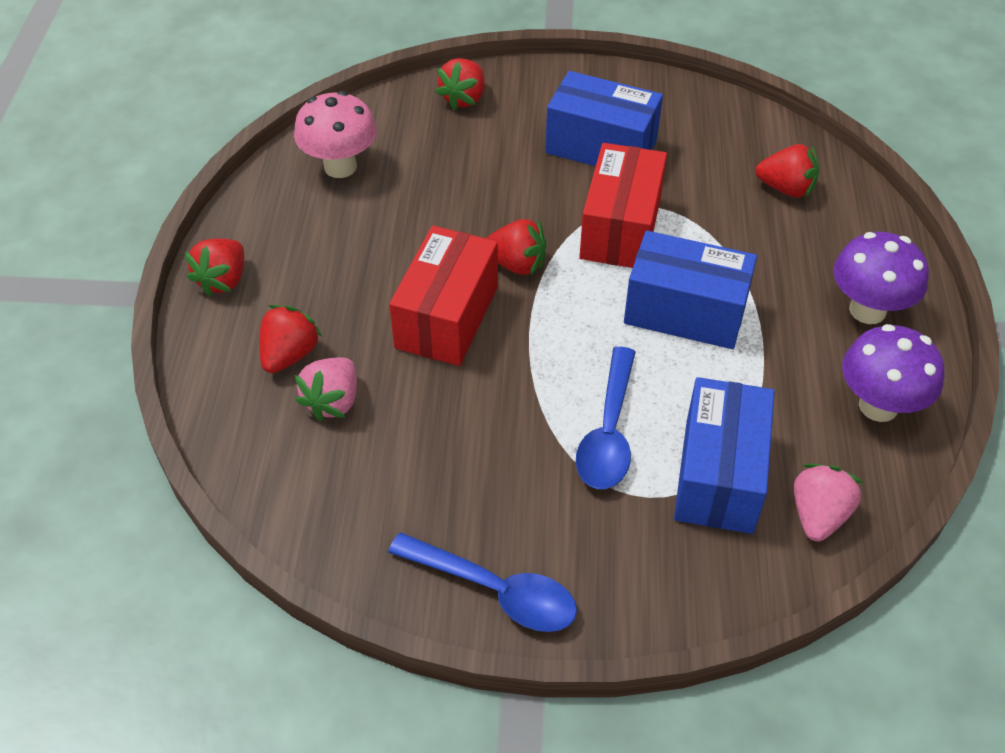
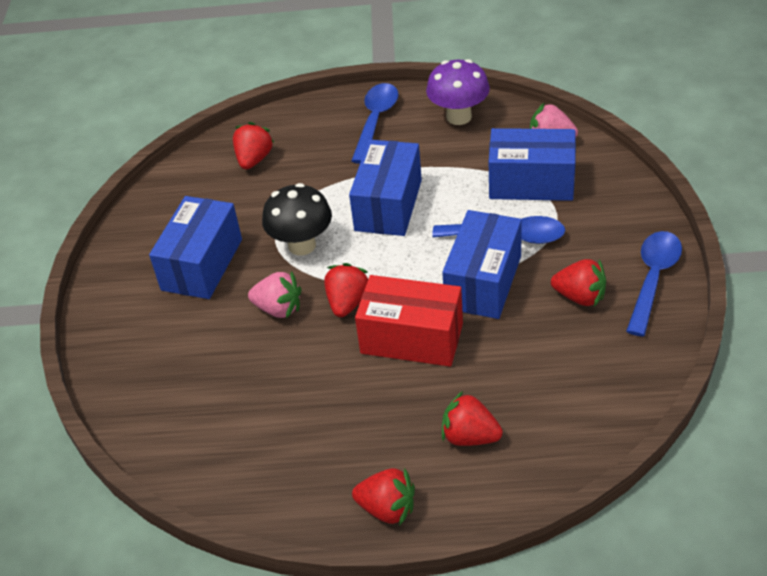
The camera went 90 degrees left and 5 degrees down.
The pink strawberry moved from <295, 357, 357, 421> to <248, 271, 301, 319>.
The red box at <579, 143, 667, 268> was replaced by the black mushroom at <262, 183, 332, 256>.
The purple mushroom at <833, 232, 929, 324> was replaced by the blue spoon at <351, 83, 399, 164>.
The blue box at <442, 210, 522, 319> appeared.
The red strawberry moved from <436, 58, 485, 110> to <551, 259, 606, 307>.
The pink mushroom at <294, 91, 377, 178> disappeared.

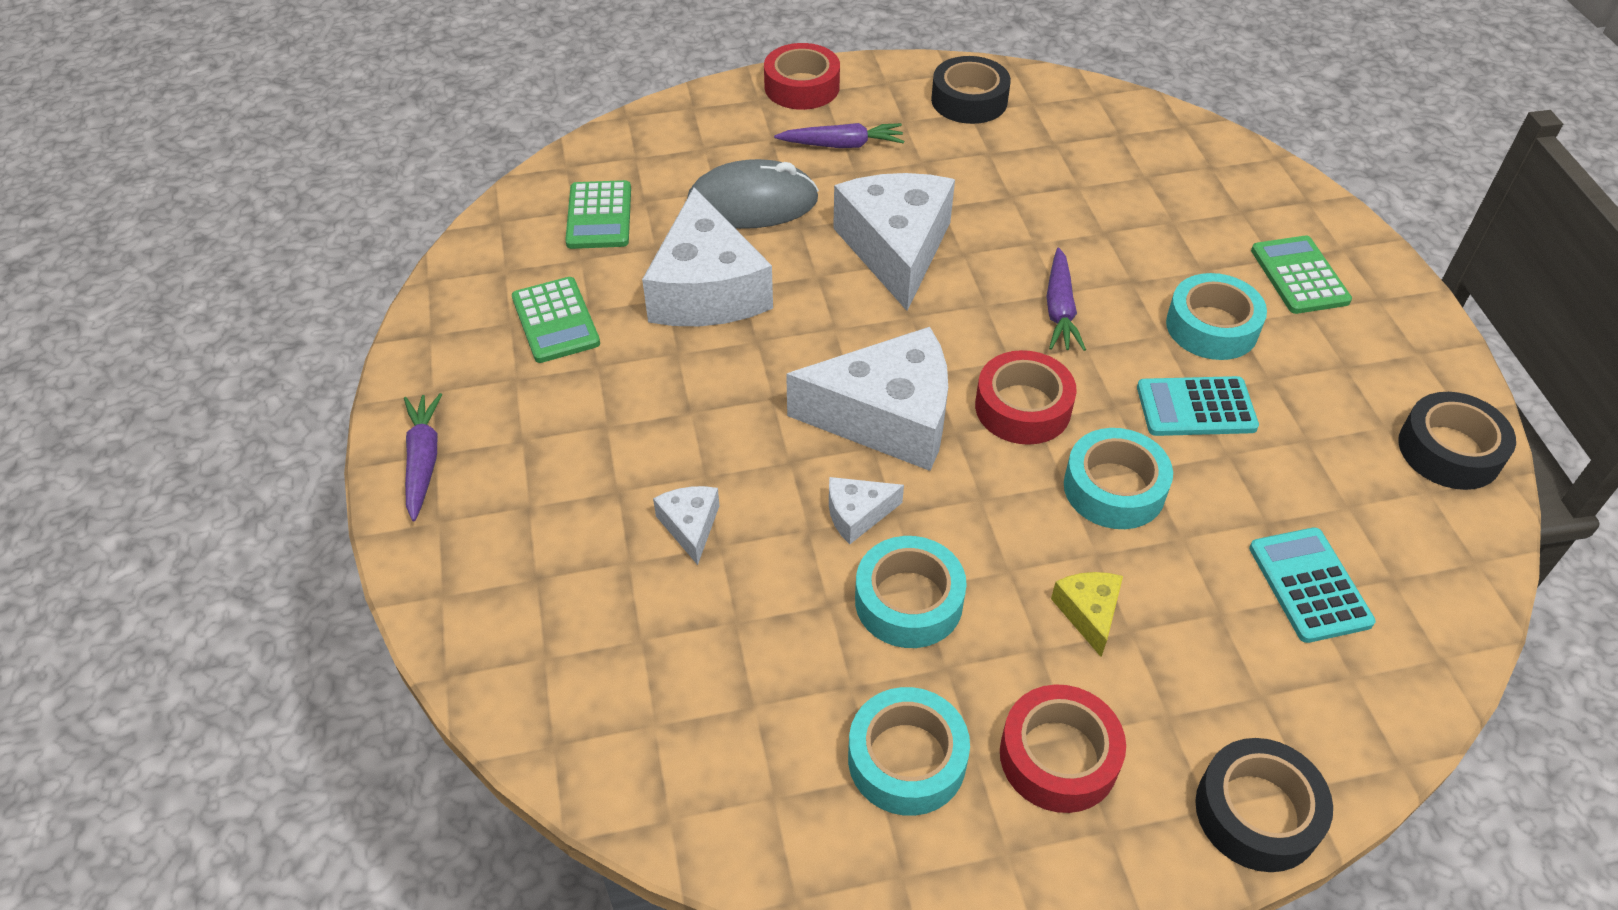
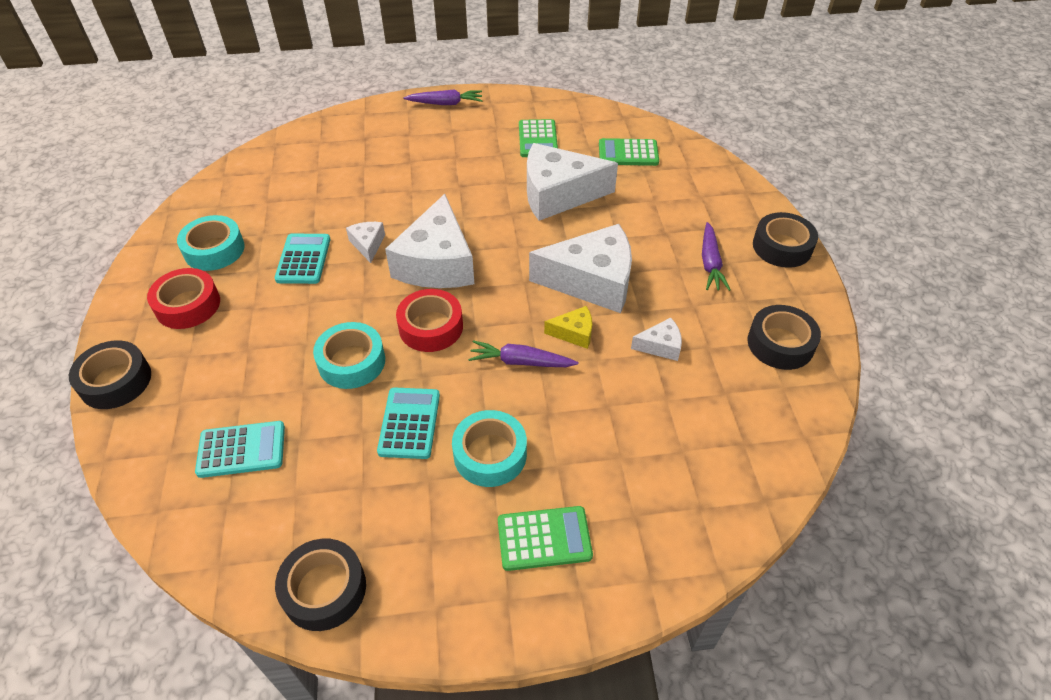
The camera went 95 degrees right and 0 degrees up.
The turquoise tape at <855, 536, 967, 648> was replaced by the turquoise calculator at <275, 234, 331, 284>.
The green calculator at <512, 277, 600, 363> turned 75 degrees counterclockwise.
The yellow cheese moved from <1051, 572, 1123, 657> to <544, 306, 592, 349>.
The white cheese moved from <653, 486, 719, 565> to <631, 318, 682, 361>.
The red tape at <764, 43, 840, 110> became the black tape at <753, 212, 818, 268>.
The grey mouse at <687, 159, 819, 229> disappeared.

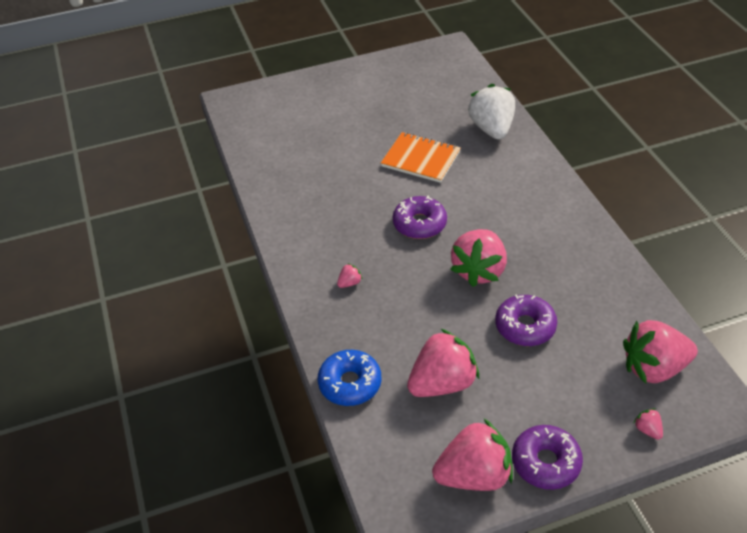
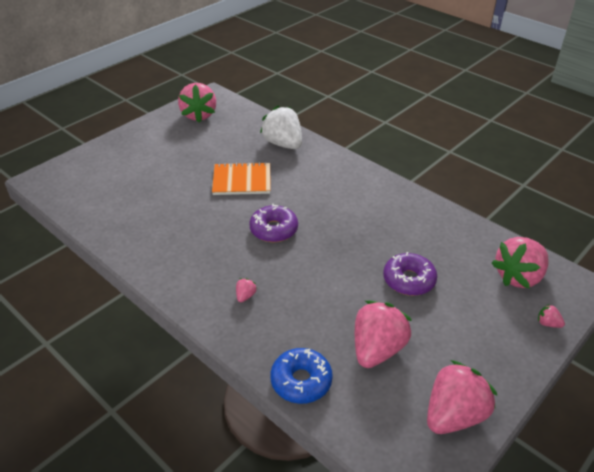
The camera went 30 degrees left and 5 degrees down.
The pink strawberry moved from <450, 229, 507, 287> to <178, 83, 216, 123>.
The purple donut at <512, 425, 583, 490> disappeared.

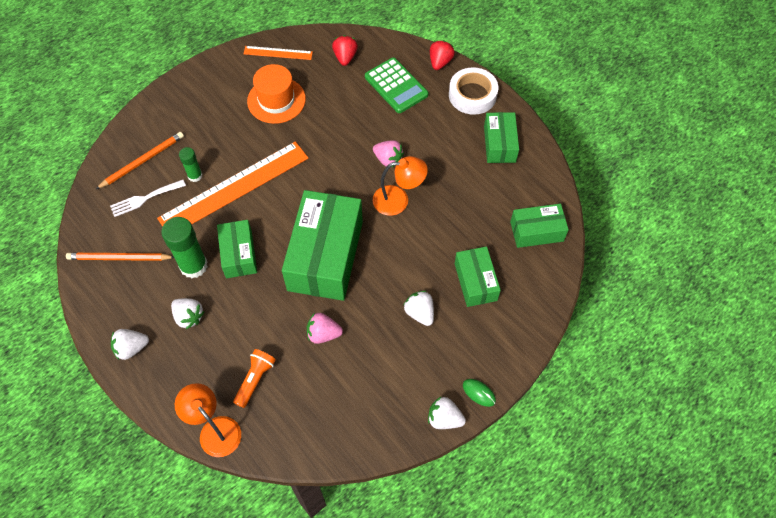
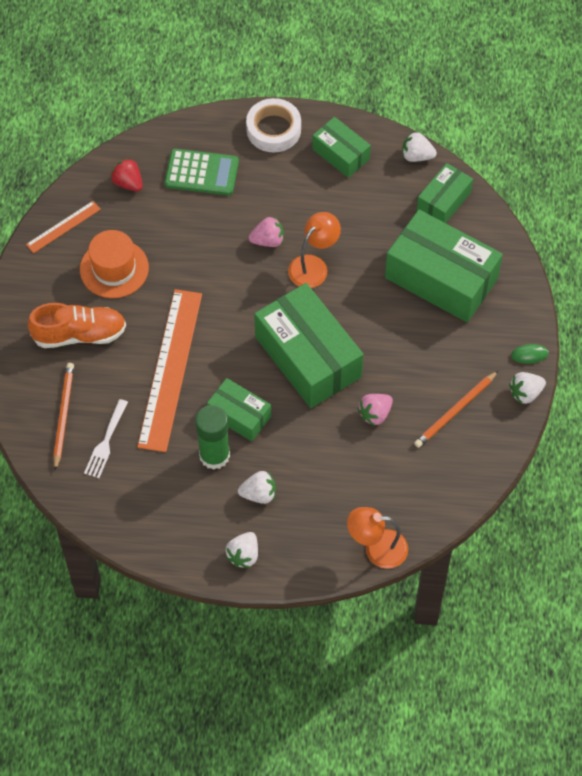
The camera went 45 degrees left and 0 degrees up.
The orange shoe at <27, 303, 126, 348> appeared.
The green box at <455, 246, 501, 307> changed to 1.86 times the size.
The white strawberry moved from <403, 291, 434, 326> to <402, 132, 437, 162>.
The orange pencil moved from <66, 253, 174, 261> to <414, 371, 498, 448>.
The green glue stick at <179, 147, 203, 182> disappeared.
The orange flashlight at <233, 349, 276, 408> disappeared.
The red strawberry at <430, 40, 455, 70> disappeared.

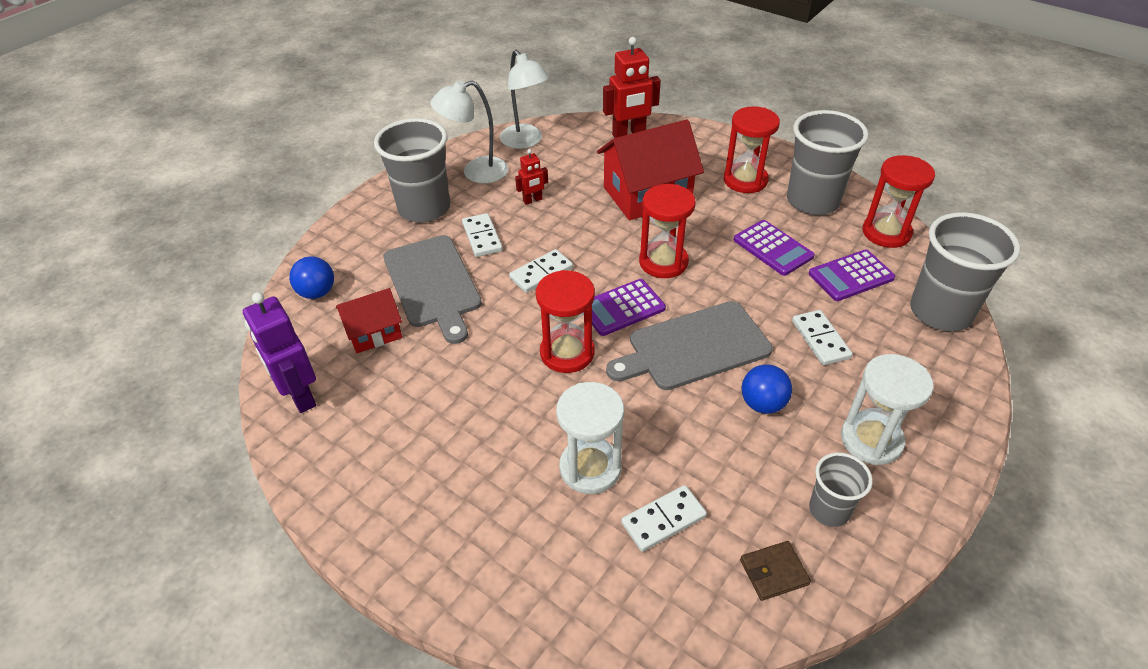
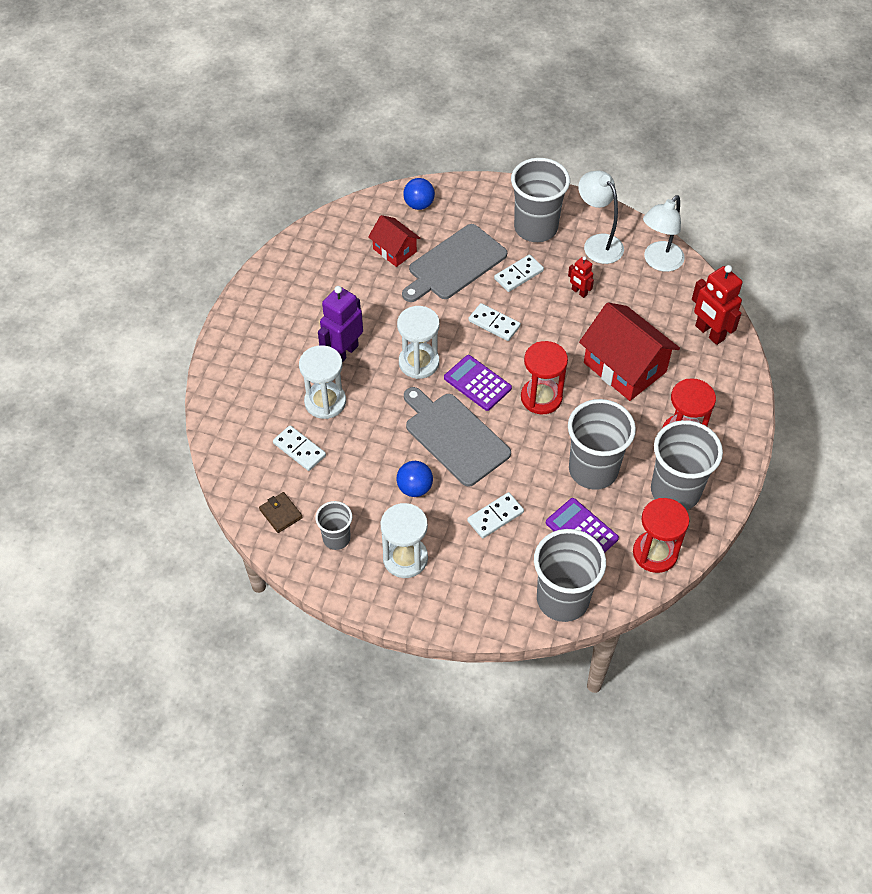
The camera went 70 degrees right and 10 degrees up.
The purple robot moved from <243, 292, 316, 413> to <318, 286, 363, 362>.
The red hourglass at <536, 270, 595, 373> became the white hourglass at <397, 306, 440, 379>.
The purple calculator at <734, 220, 815, 276> was replaced by the grey cup at <568, 399, 636, 490>.

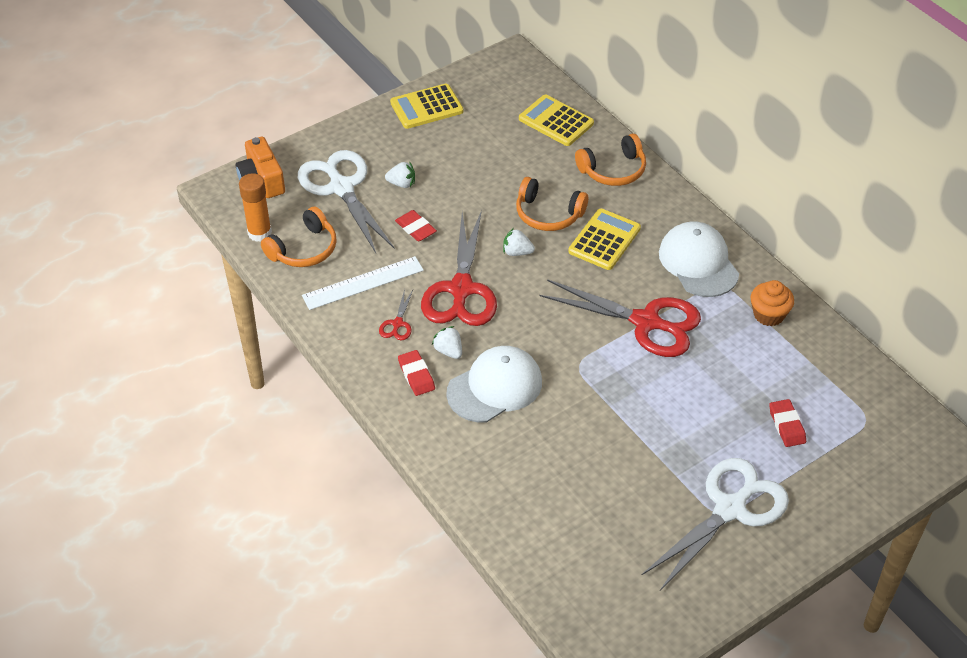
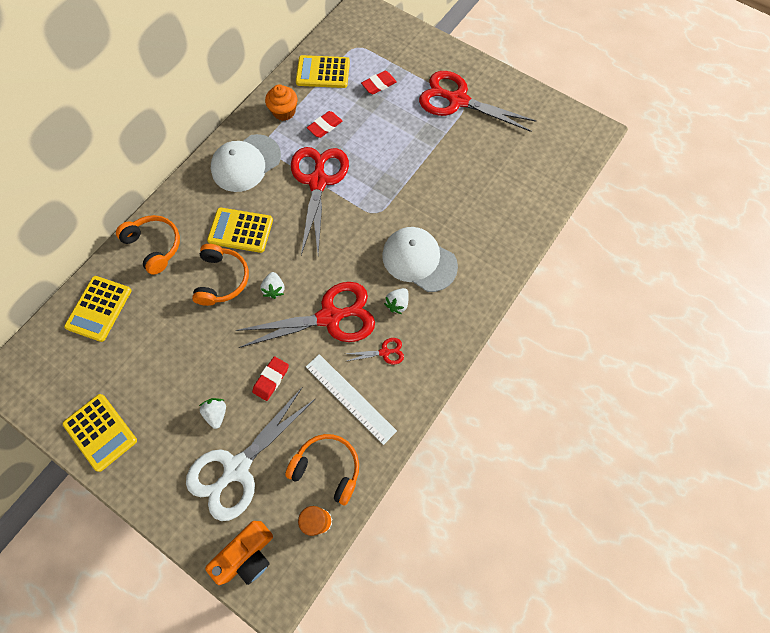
The camera went 110 degrees left and 20 degrees up.
The yellow calculator at <296, 55, 350, 88> appeared.
The red eraser moved from <398, 350, 435, 396> to <307, 111, 342, 138>.
The white scissors at <642, 458, 789, 591> became the red scissors at <419, 71, 536, 132>.

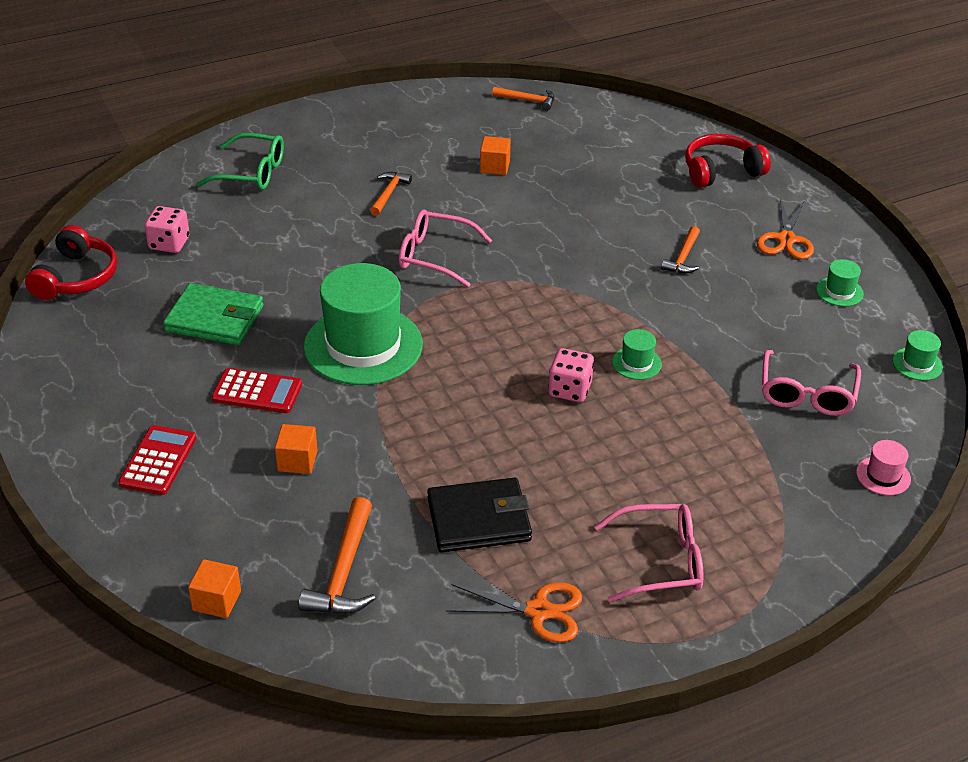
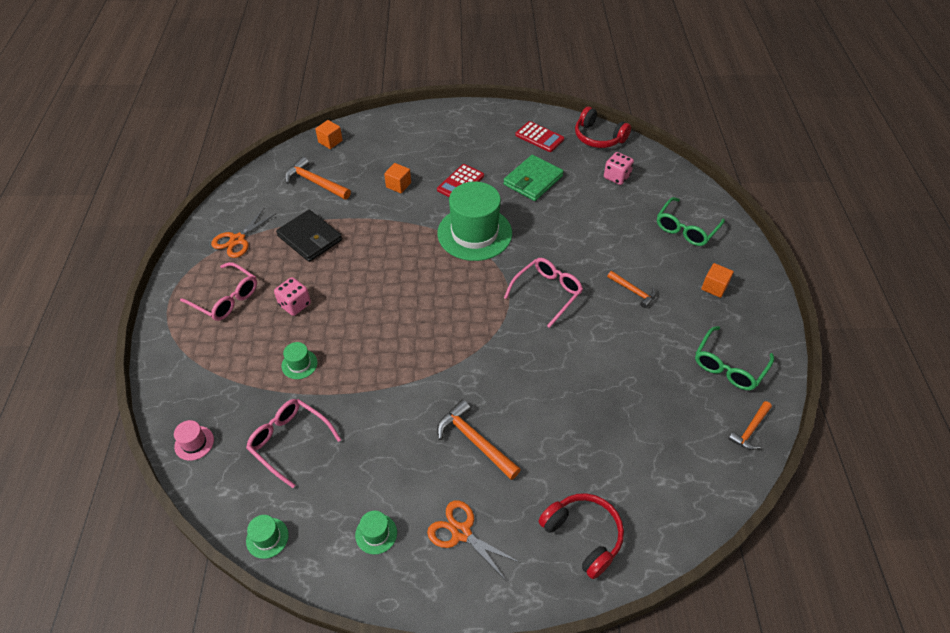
The camera went 115 degrees right and 10 degrees up.
The pink glasses at <594, 504, 703, 602> turned 75 degrees counterclockwise.
The pink dice moved from <548, 348, 594, 402> to <274, 277, 311, 316>.
The black wallet at <427, 478, 532, 552> turned 60 degrees counterclockwise.
The green hat moved from <612, 329, 662, 380> to <282, 342, 318, 379>.
The orange hammer at <661, 226, 700, 273> changed to 1.58 times the size.
The red calculator moved from <118, 425, 196, 495> to <515, 121, 564, 152>.
The red headphones at <685, 134, 771, 188> turned 45 degrees counterclockwise.
The green glasses at <695, 326, 774, 390> appeared.
The orange cube moved from <480, 136, 511, 175> to <701, 263, 734, 298>.

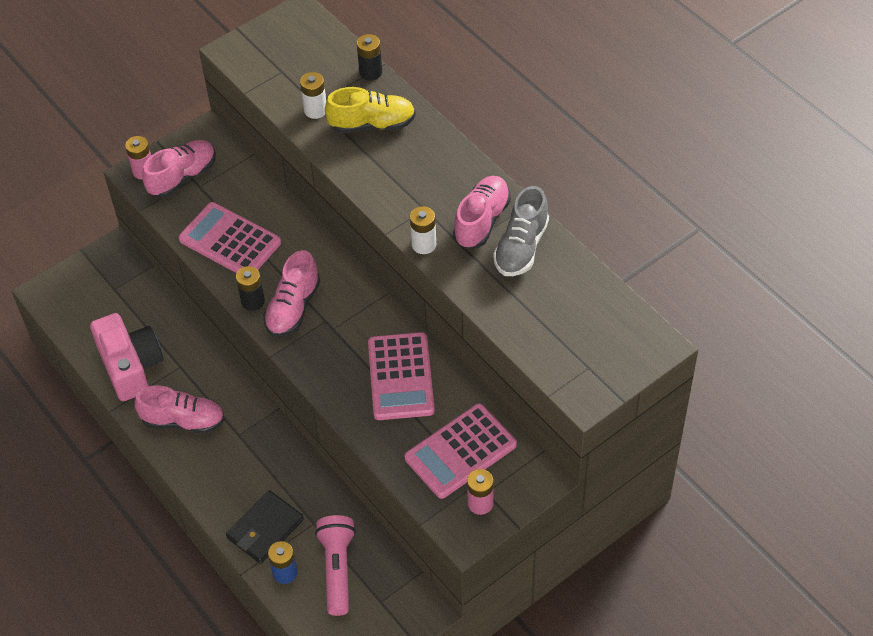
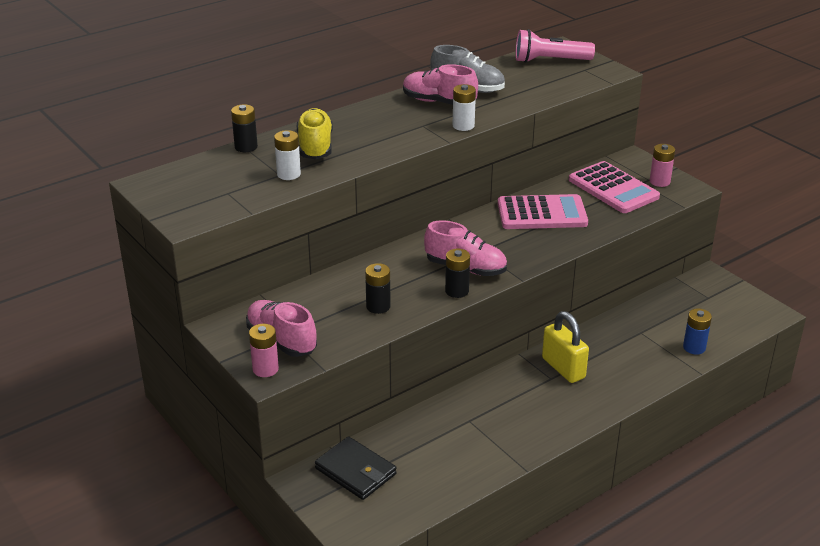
The camera went 90 degrees left and 20 degrees down.
The black wallet moved from <226, 490, 304, 564> to <315, 436, 397, 500>.
The pink calculator at <179, 202, 281, 273> was replaced by the black battery at <365, 263, 391, 314>.
The pink flashlight moved from <315, 515, 356, 616> to <516, 29, 595, 63>.
The yellow padlock at <542, 311, 589, 383> appeared.
The pink camera at <90, 313, 163, 401> disappeared.
The pink shoe at <135, 385, 225, 434> disappeared.

